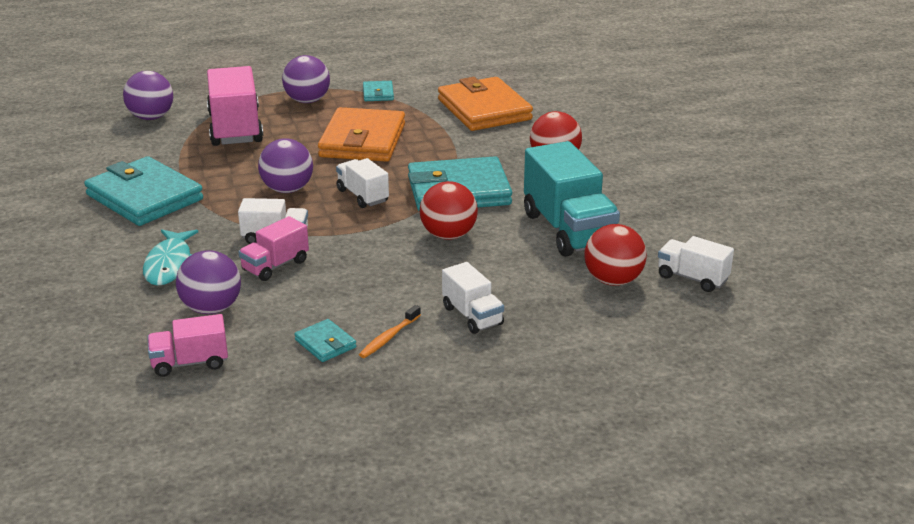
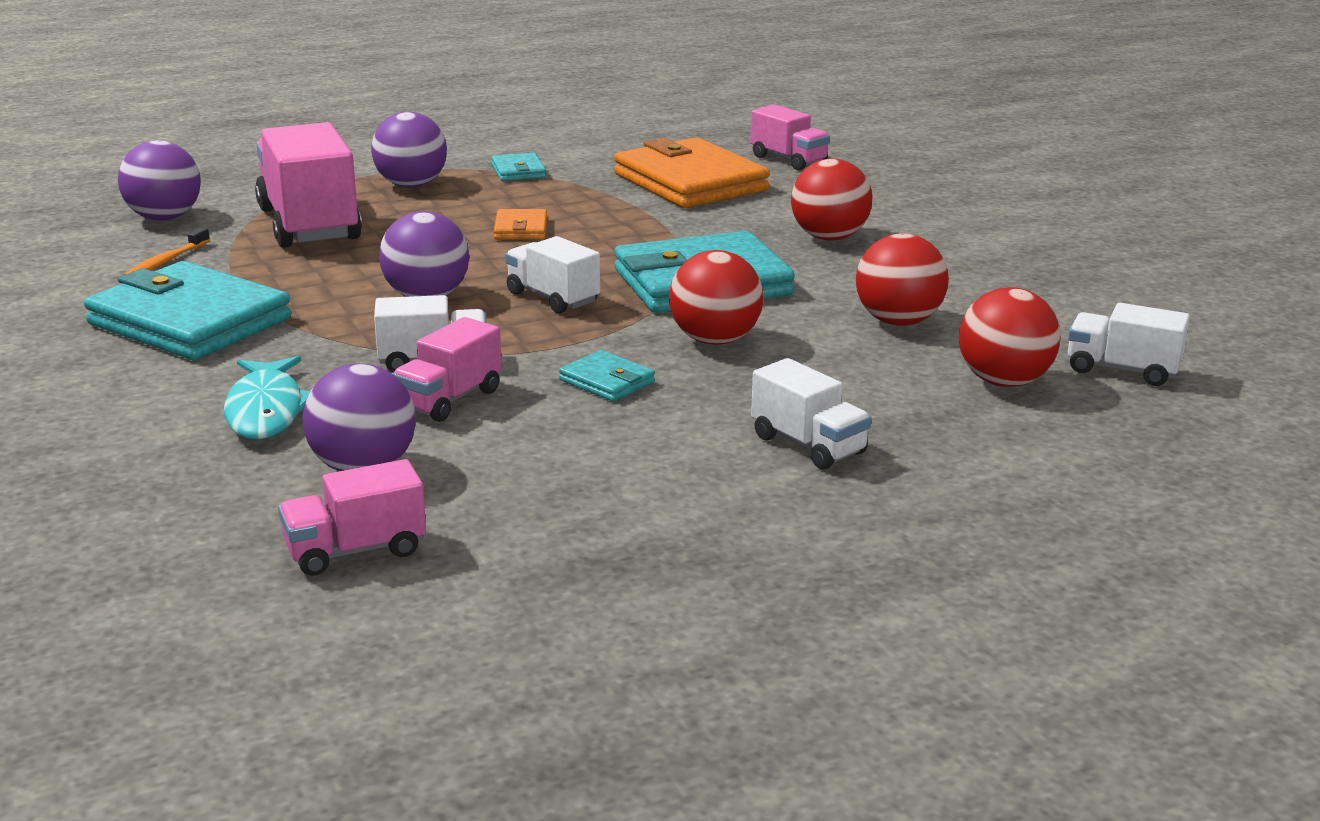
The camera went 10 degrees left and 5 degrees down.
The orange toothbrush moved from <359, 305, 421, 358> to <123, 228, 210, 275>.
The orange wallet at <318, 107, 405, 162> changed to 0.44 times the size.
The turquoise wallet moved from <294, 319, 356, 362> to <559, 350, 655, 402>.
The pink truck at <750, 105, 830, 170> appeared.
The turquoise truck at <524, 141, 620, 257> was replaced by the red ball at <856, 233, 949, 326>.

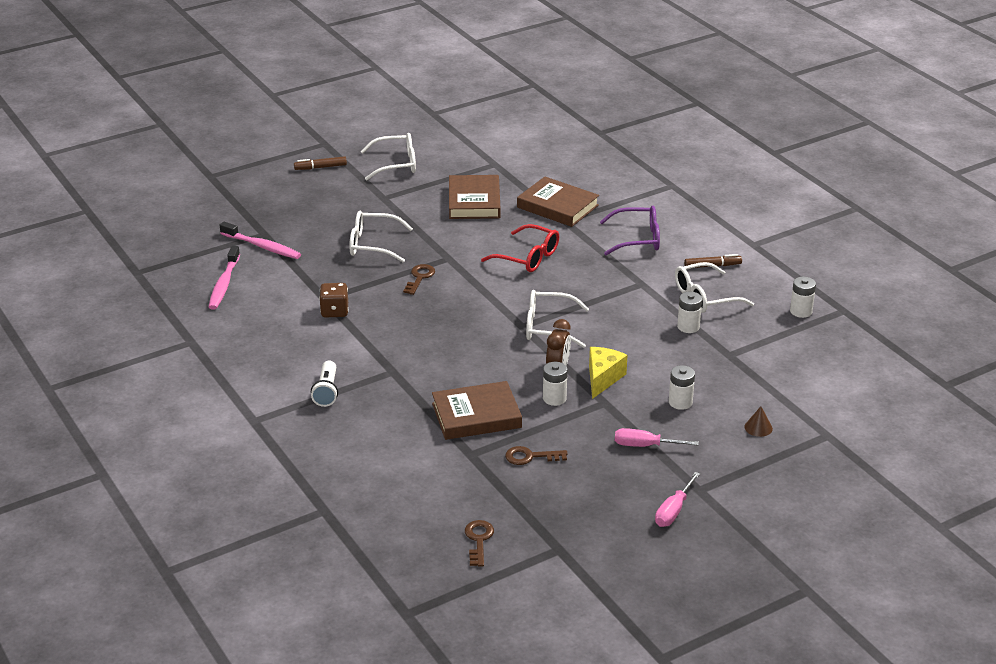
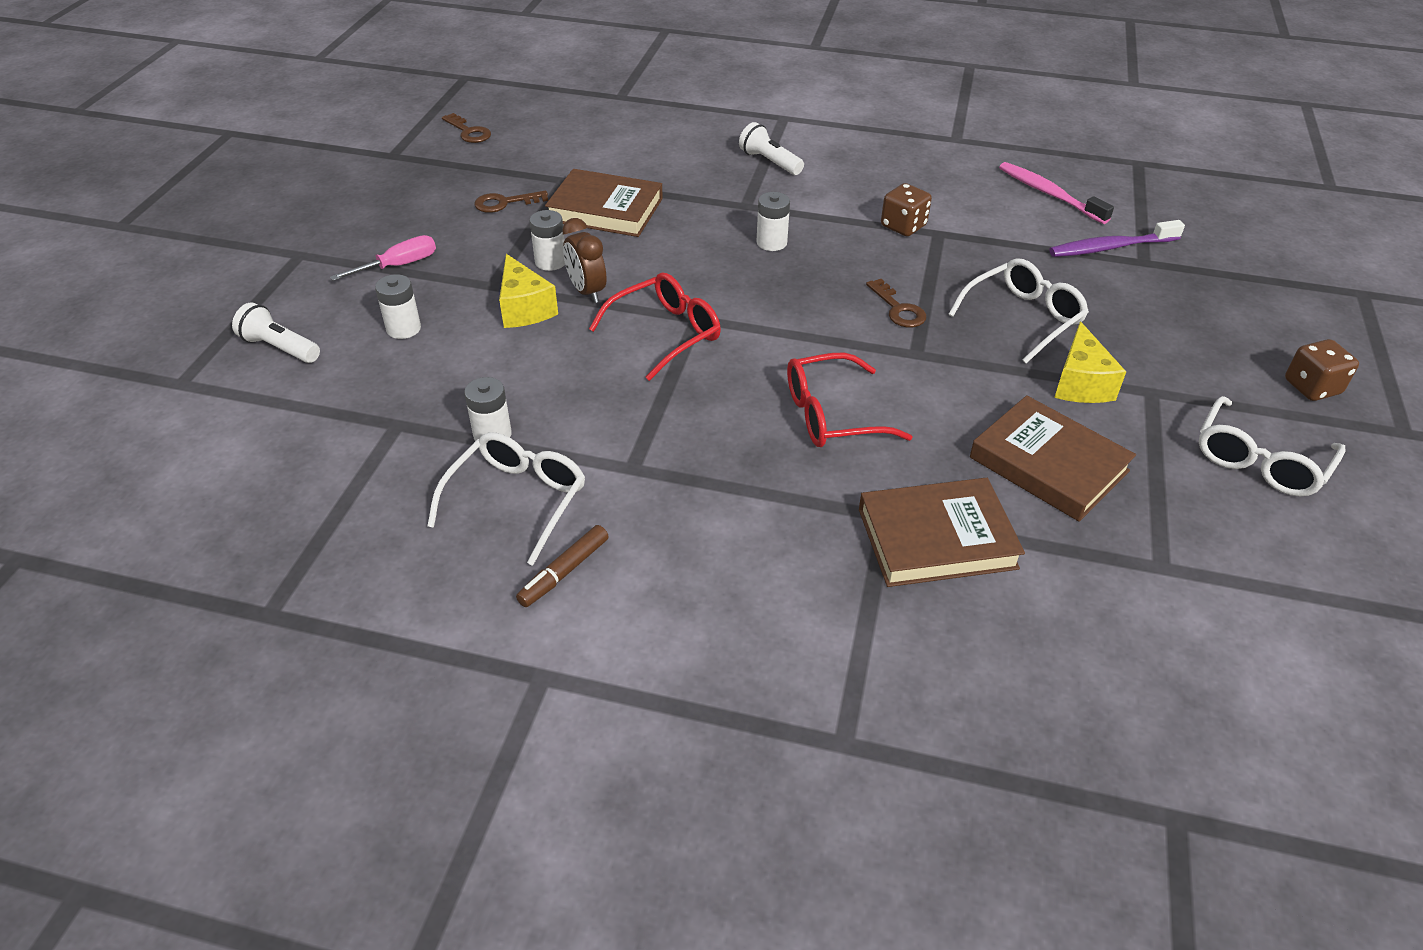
The camera went 135 degrees right and 10 degrees up.
The brown cone at <744, 407, 773, 437> was replaced by the white flashlight at <232, 302, 320, 363>.
The brown key at <505, 446, 568, 465> turned 150 degrees counterclockwise.
The brown book at <432, 381, 522, 440> turned 75 degrees clockwise.
The white glasses at <526, 290, 589, 348> became the red glasses at <589, 273, 721, 381>.
The white battery moved from <790, 276, 816, 318> to <756, 192, 790, 251>.
The pink toothbrush at <220, 222, 301, 259> became the purple toothbrush at <1049, 220, 1185, 257>.
The yellow cheese at <1054, 321, 1126, 403> appeared.
The brown marker at <294, 156, 347, 170> was replaced by the brown dice at <1285, 339, 1359, 401>.
The purple glasses at <600, 206, 660, 255> disappeared.
The pink screwdriver at <655, 472, 700, 527> disappeared.

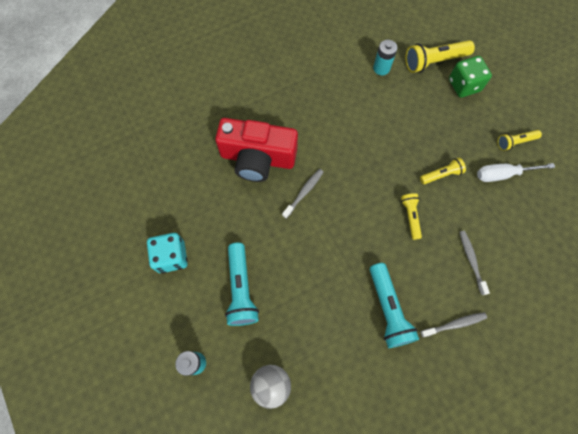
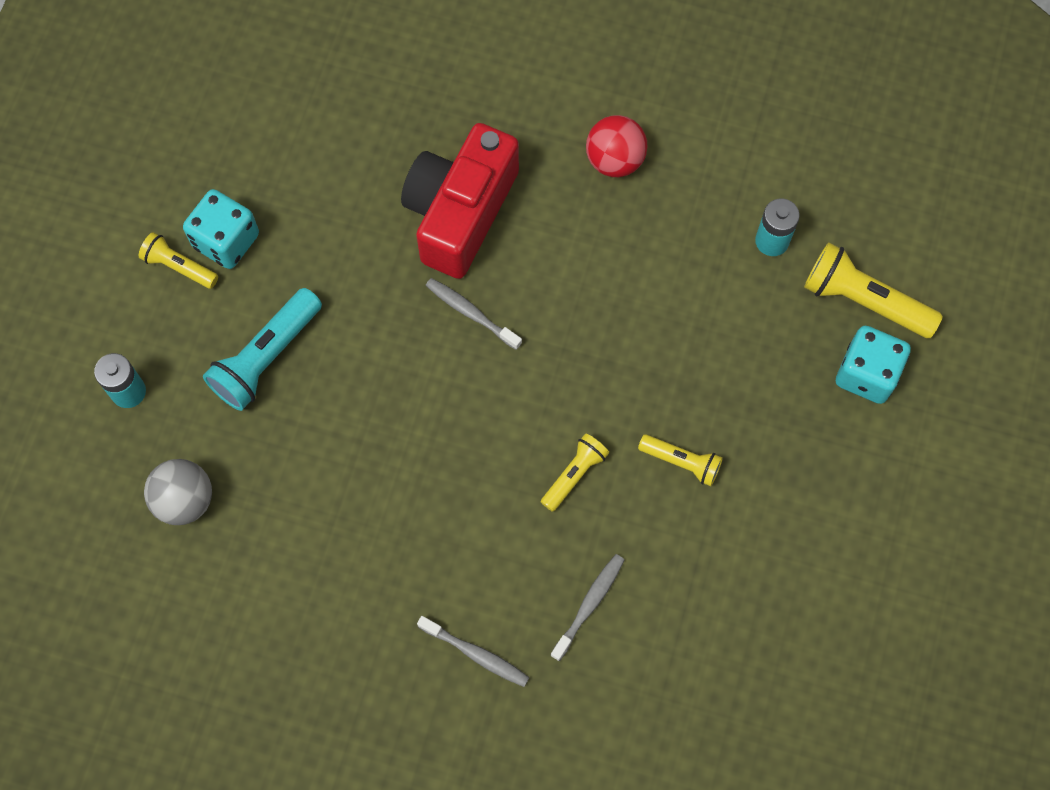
The camera went 45 degrees right and 0 degrees up.
The yellow flashlight moved from <498, 130, 542, 151> to <139, 232, 218, 289>.
The red camera at <215, 118, 298, 182> turned 60 degrees clockwise.
The grey toothbrush at <282, 169, 324, 219> turned 135 degrees counterclockwise.
The red ball at <586, 115, 648, 177> appeared.
The green dice at <449, 56, 492, 98> became the turquoise dice at <836, 326, 911, 404>.
The turquoise flashlight at <370, 263, 419, 348> disappeared.
The white screwdriver at <477, 163, 555, 182> disappeared.

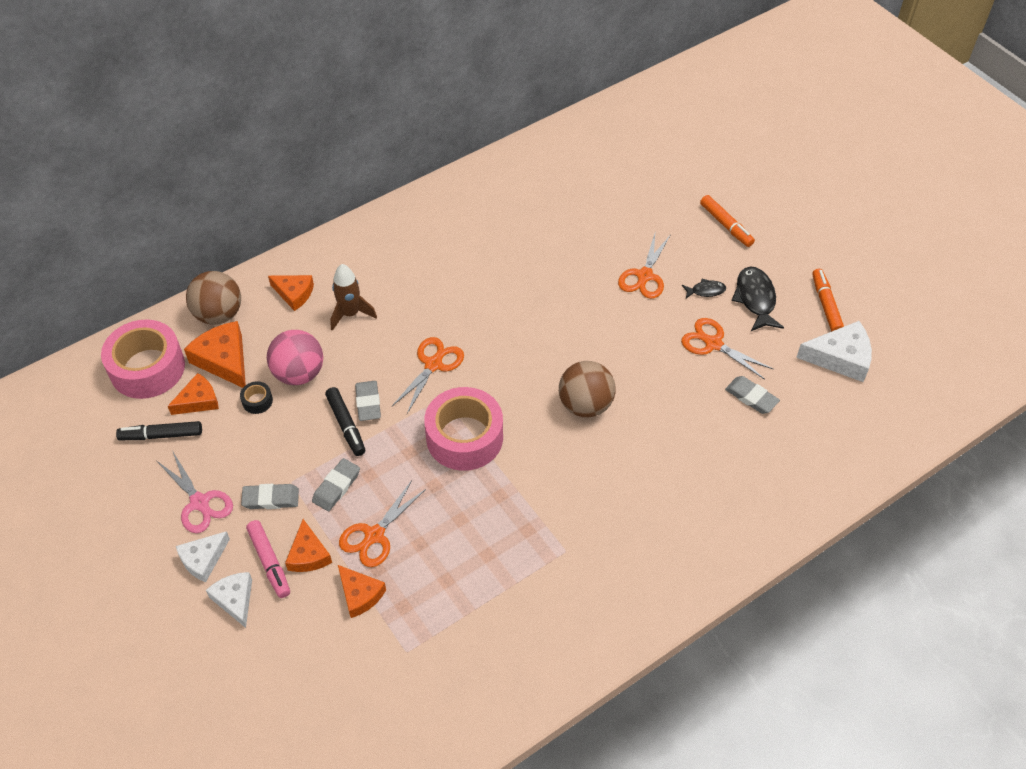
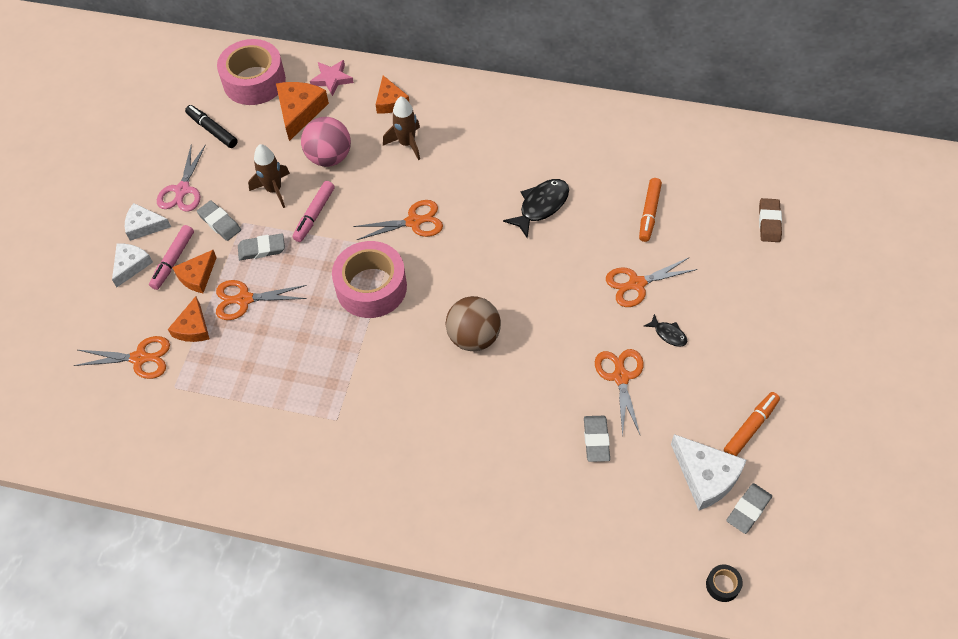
The camera went 50 degrees right and 5 degrees up.
The orange scissors at <74, 336, 170, 379> appeared.
The brown rocket at <248, 144, 290, 208> appeared.
The black marker at <325, 387, 365, 456> became the pink marker at <293, 181, 335, 242>.
The brown ball at <186, 271, 241, 325> was replaced by the pink star at <310, 60, 354, 96>.
The black fish moved from <732, 266, 784, 331> to <503, 179, 569, 238>.
The orange marker moved from <700, 195, 755, 247> to <639, 178, 662, 242>.
The black tape moved from <240, 381, 273, 414> to <706, 565, 743, 602>.
The grey eraser moved from <355, 381, 381, 421> to <726, 483, 772, 534>.
The brown eraser at <759, 198, 782, 242> appeared.
The orange cheese at <168, 373, 219, 415> disappeared.

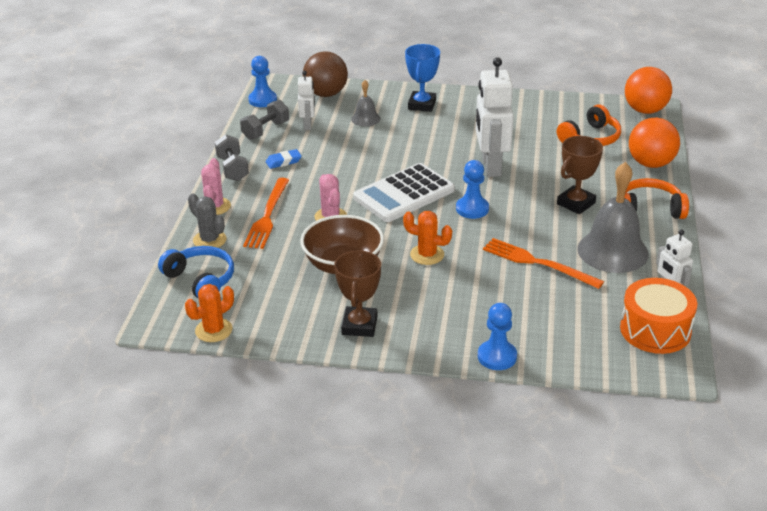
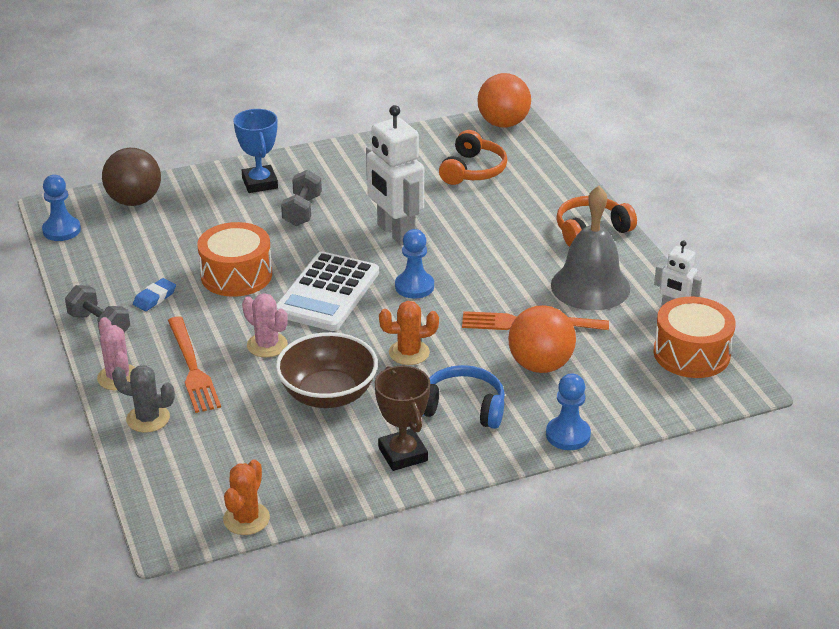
The camera went 30 degrees left and 0 degrees up.
The orange drum at <197, 222, 272, 297> appeared.
The grey dumbbell moved from <240, 100, 289, 140> to <281, 170, 322, 226>.
The blue headphones moved from <158, 246, 234, 299> to <423, 365, 505, 429>.
The orange ball moved from <629, 118, 680, 168> to <508, 305, 576, 373>.
The white robot at <298, 71, 315, 130> disappeared.
The grey bell at <351, 80, 380, 126> disappeared.
The brown trophy at <557, 136, 603, 214> disappeared.

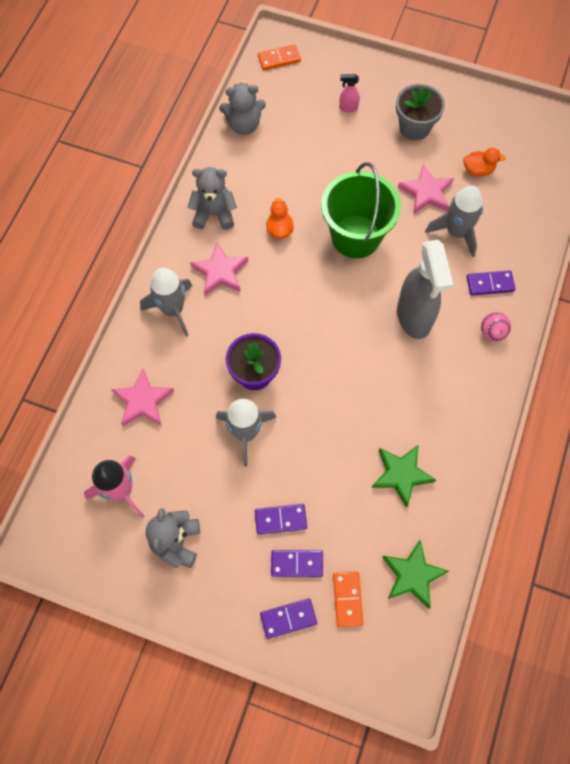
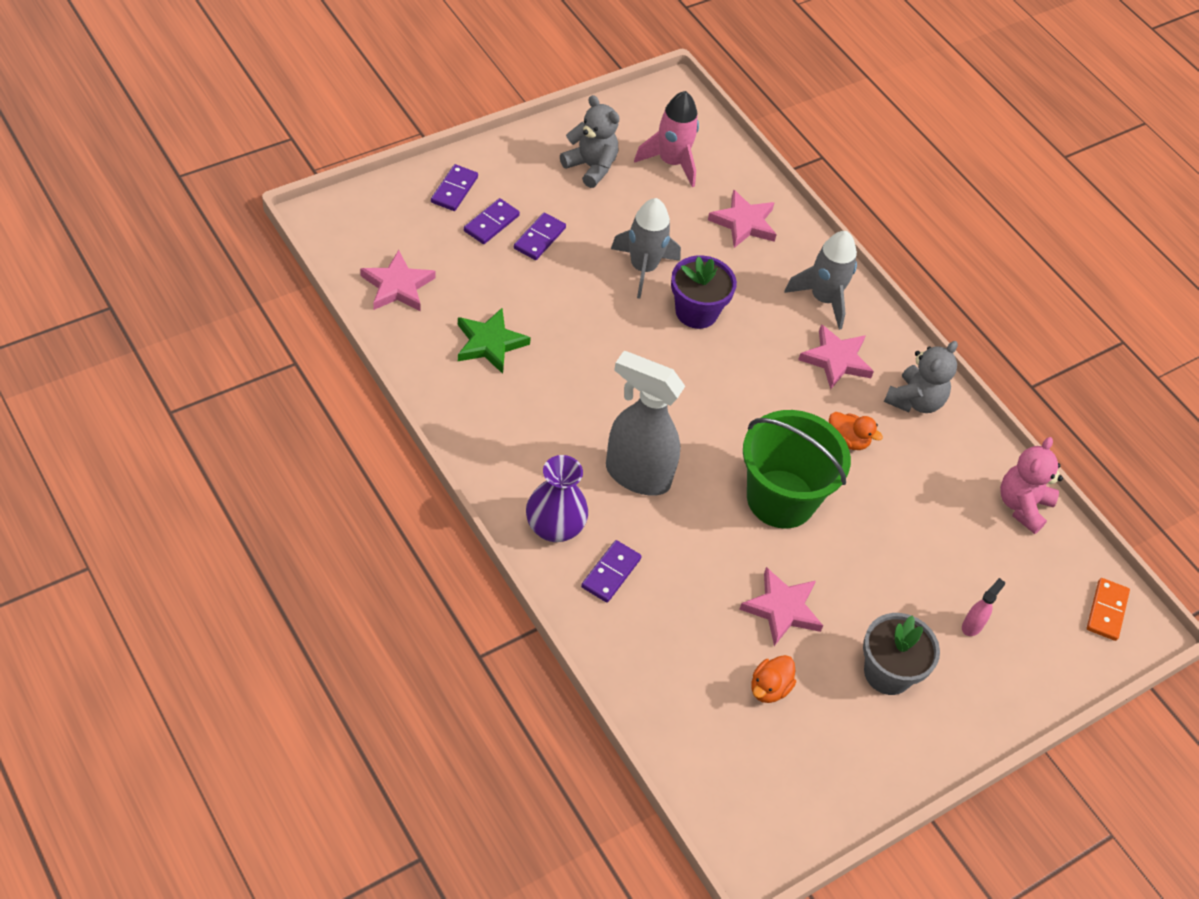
The camera went 120 degrees right and 15 degrees down.
The green star at <382, 540, 449, 609> became the pink star at <360, 250, 436, 311>.
The pink ball at <481, 312, 511, 341> was replaced by the purple vase at <526, 455, 588, 542>.
The grey teddy bear at <219, 83, 266, 135> became the pink teddy bear at <1000, 437, 1063, 534>.
The orange domino at <333, 572, 363, 627> disappeared.
The grey rocket at <425, 186, 483, 258> disappeared.

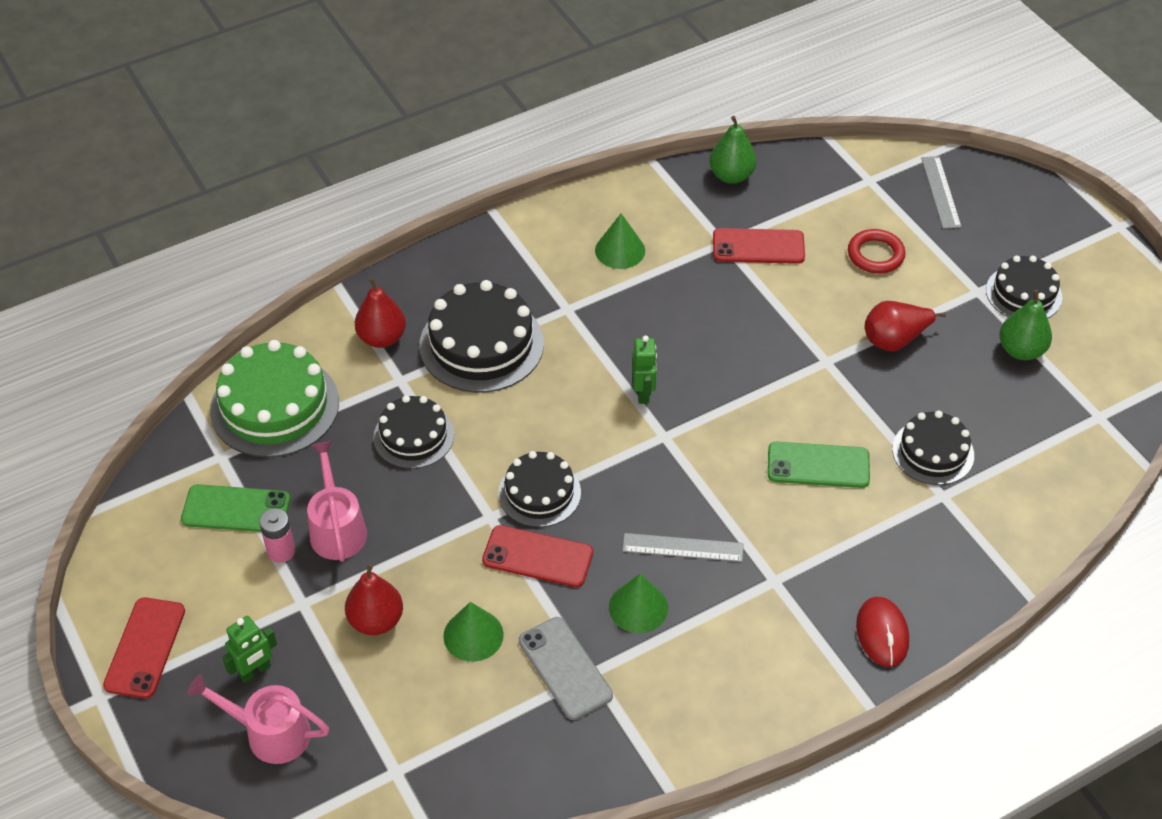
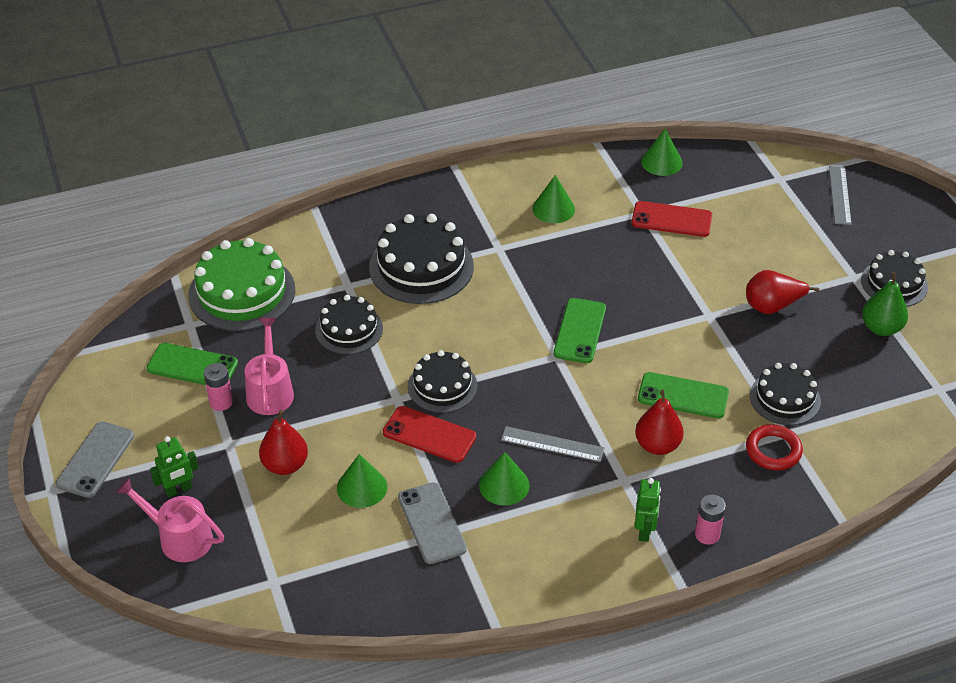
The camera went 10 degrees right and 5 degrees down.
The red phone at <103, 597, 185, 699> became the grey phone at <56, 421, 134, 498>.
The green phone at <554, 298, 606, 363> appeared.
The red pear moved from <355, 278, 406, 348> to <635, 390, 684, 455>.
The green robot moved from <632, 335, 657, 404> to <635, 478, 661, 542>.
The green pear at <709, 116, 757, 184> was replaced by the green cone at <641, 128, 682, 176>.
The red mouse at <856, 597, 909, 667> was replaced by the pink battery at <695, 494, 726, 545>.
The red ring moved from <848, 229, 905, 274> to <746, 424, 803, 470>.

